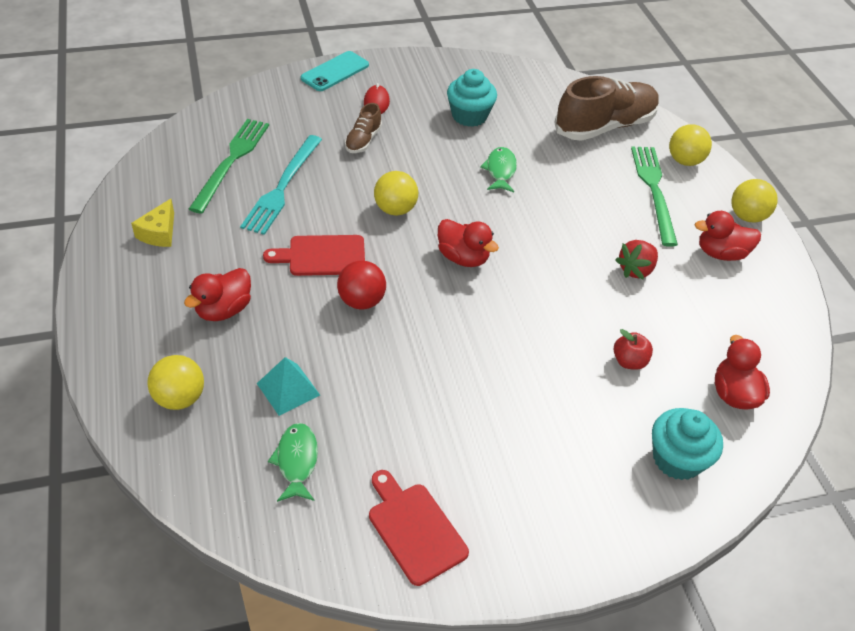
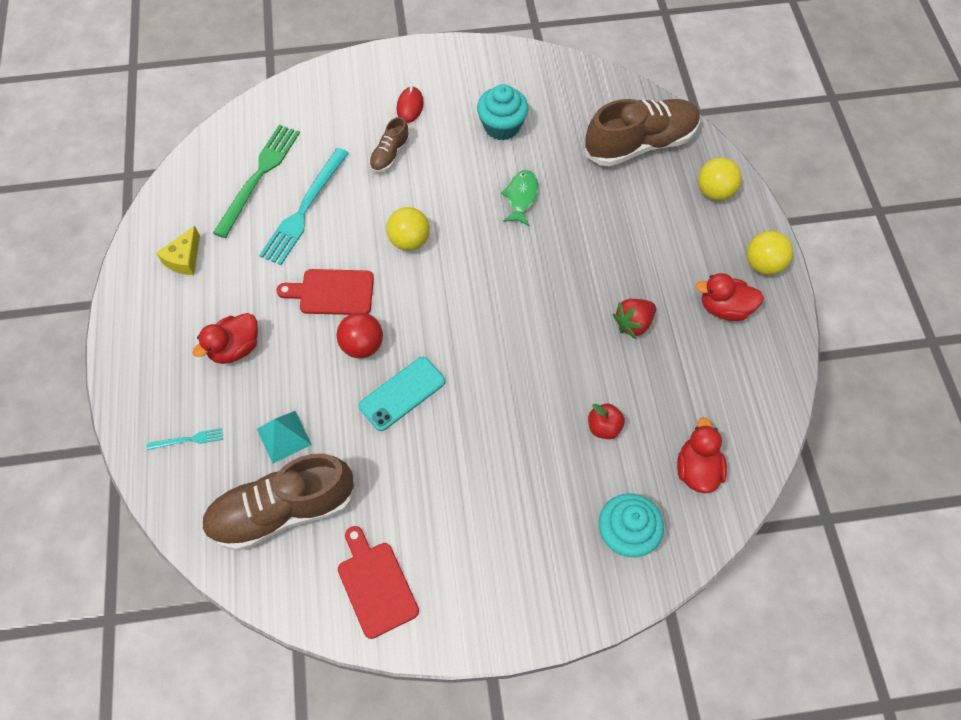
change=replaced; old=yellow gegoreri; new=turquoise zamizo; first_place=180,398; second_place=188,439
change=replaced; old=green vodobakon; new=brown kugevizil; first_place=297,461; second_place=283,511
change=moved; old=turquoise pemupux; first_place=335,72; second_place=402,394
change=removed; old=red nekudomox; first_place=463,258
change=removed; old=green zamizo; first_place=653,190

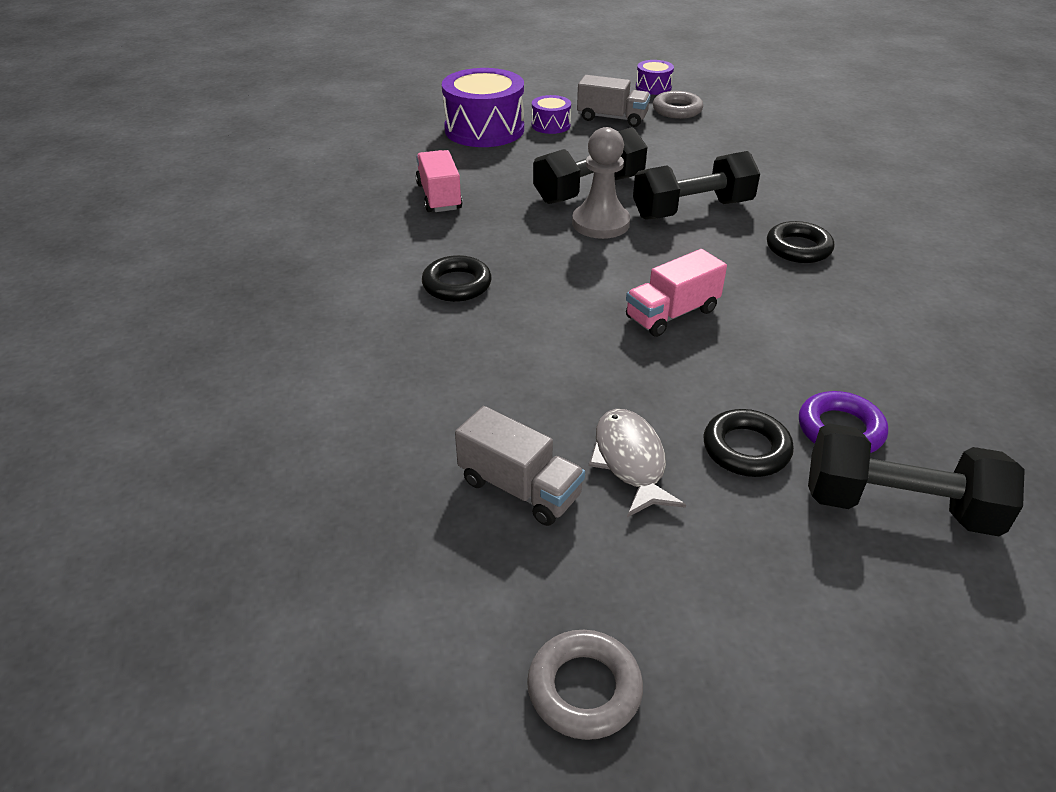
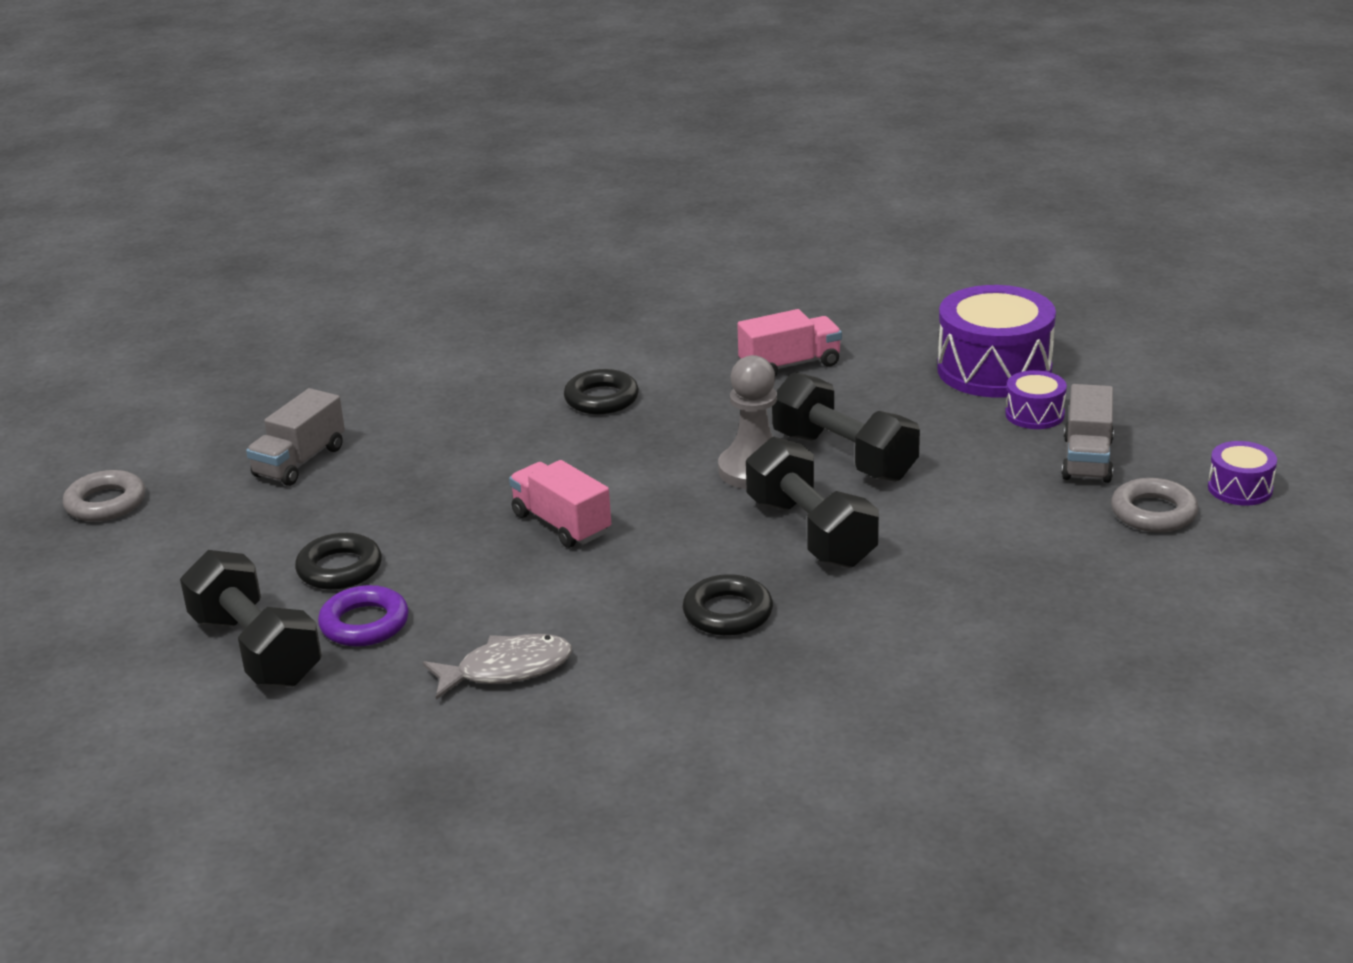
change=moved; old=grey vodobakon; first_place=630,461; second_place=507,670
change=turned; old=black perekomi; first_place=898,506; second_place=256,649; degrees=-45

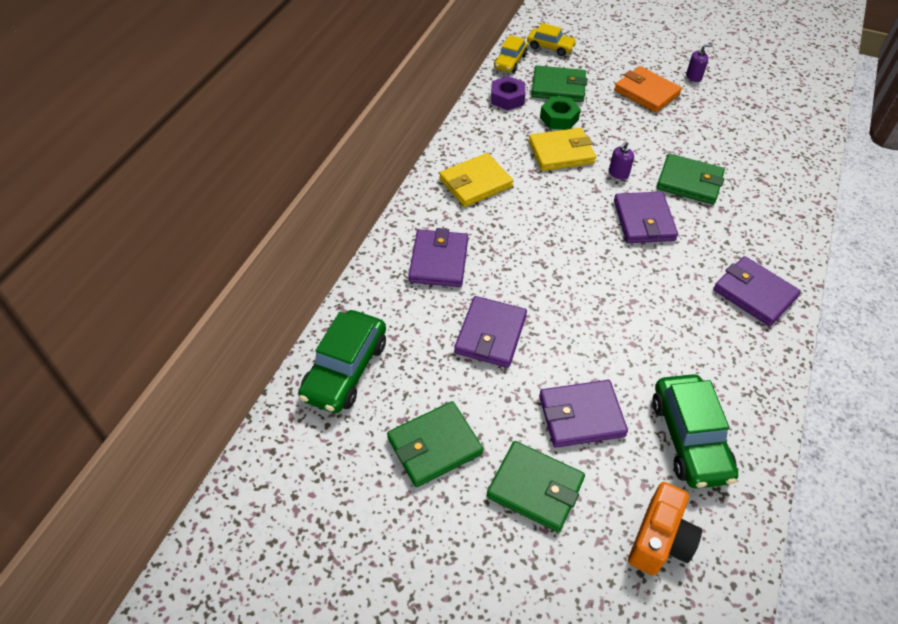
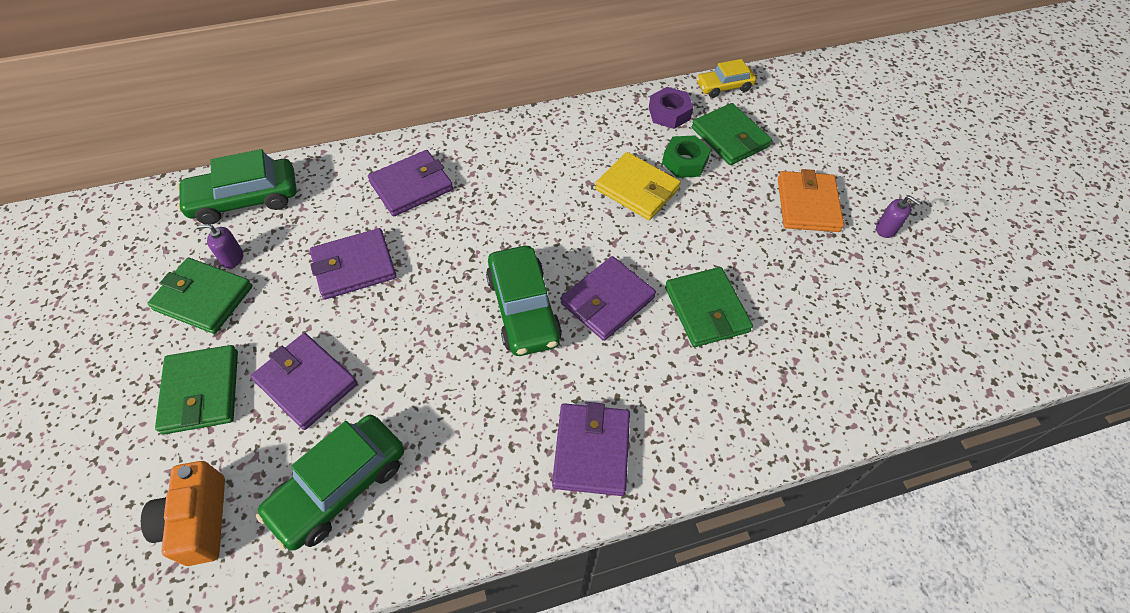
change=removed; old=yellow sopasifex; first_place=475,183
change=removed; old=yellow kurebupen; first_place=550,47
change=moved; old=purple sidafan; first_place=618,173; second_place=232,258
change=turned; old=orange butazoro; first_place=659,540; second_place=198,521; degrees=90
change=added; new=green kurebupen; second_place=523,309

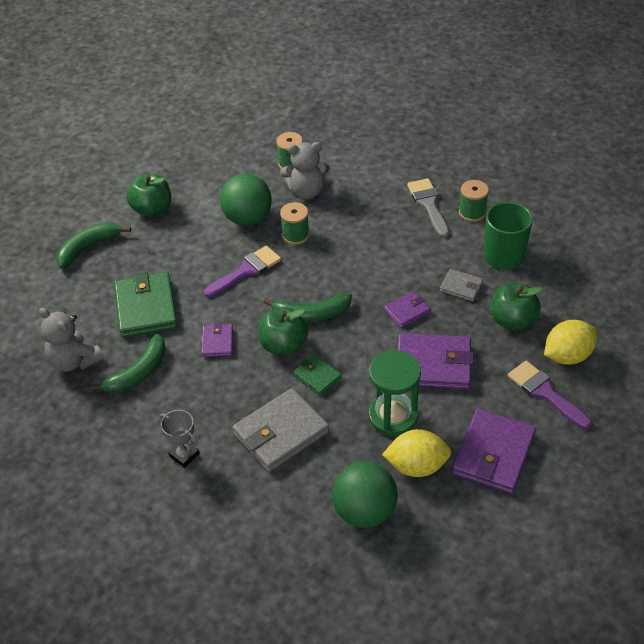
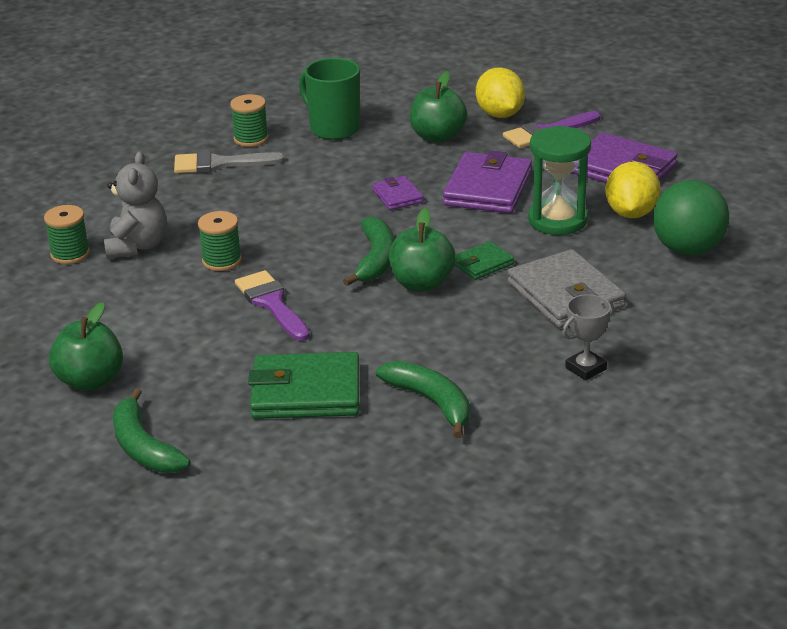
change=removed; old=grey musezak; first_place=74,361
change=removed; old=purple sopasifex; first_place=217,342
change=removed; old=green gegoreri; first_place=247,218
change=removed; old=grey sopasifex; first_place=461,287

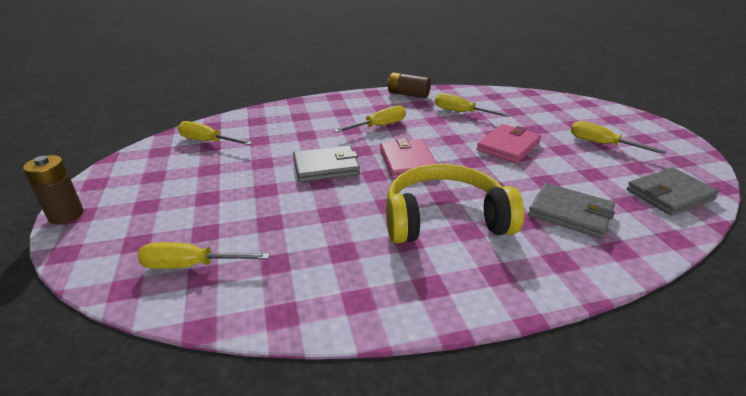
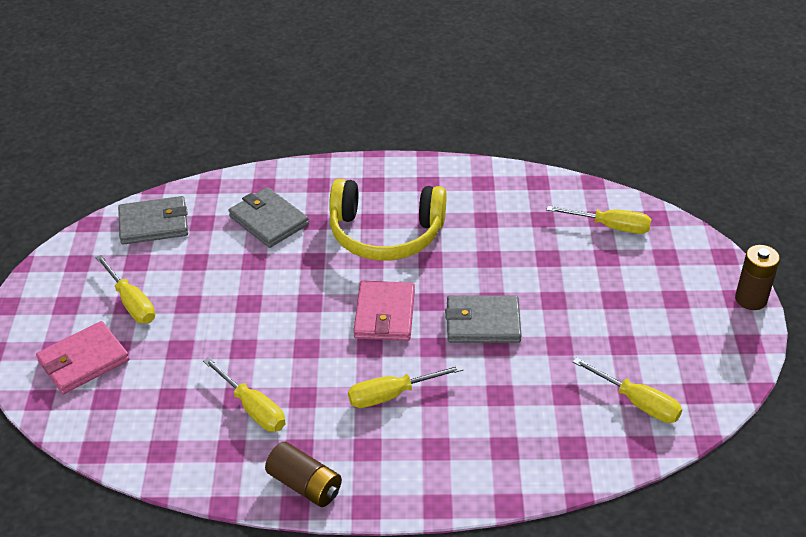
change=moved; old=pink sopasifex; first_place=508,146; second_place=83,361

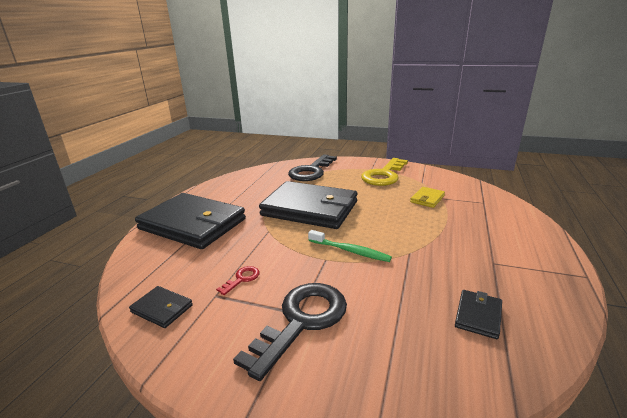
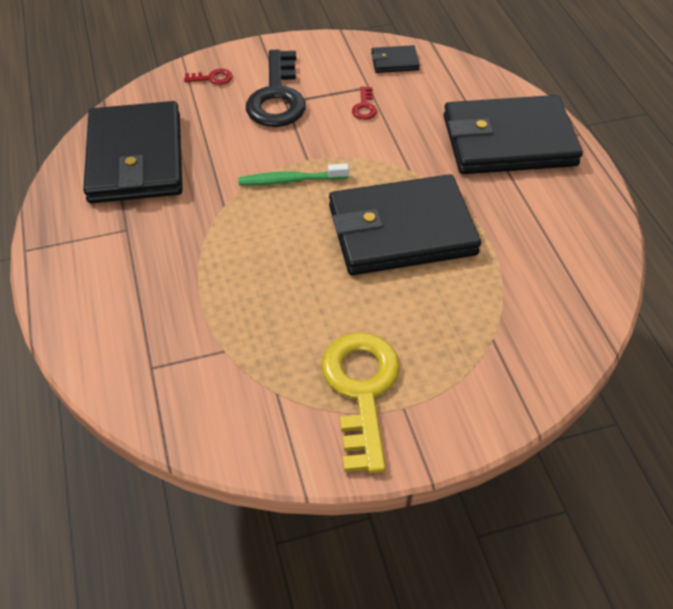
change=removed; old=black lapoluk; first_place=311,171
change=removed; old=yellow sopasifex; first_place=427,199
change=resized; old=black sopasifex; first_place=478,315; second_place=135,158; factor=2.46
change=added; new=red lapoluk; second_place=212,78

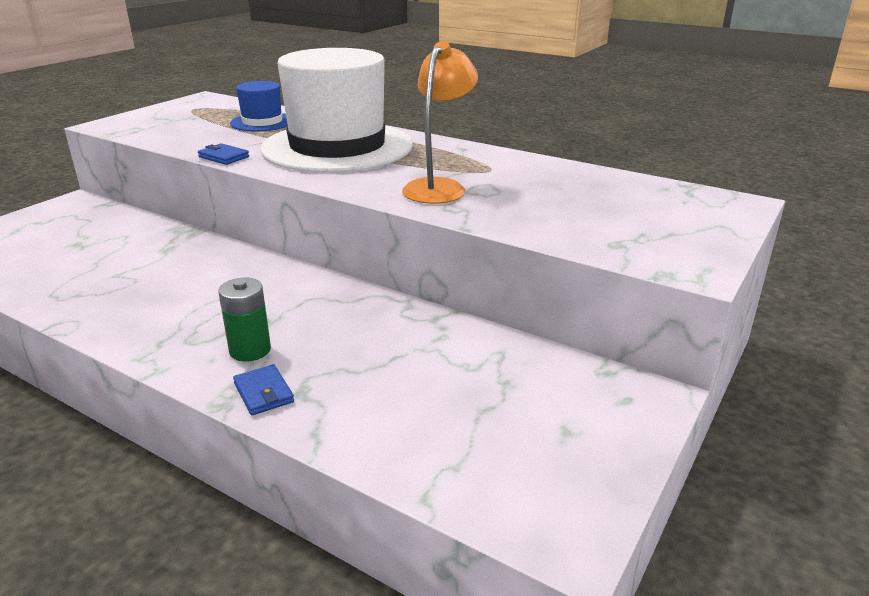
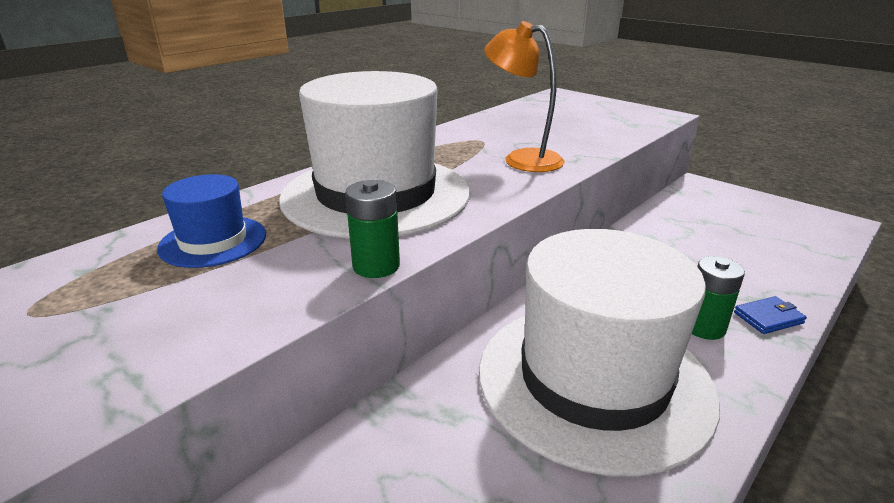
change=replaced; old=blue sopasifex; new=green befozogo; first_place=224,157; second_place=376,266
change=added; new=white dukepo; second_place=593,380

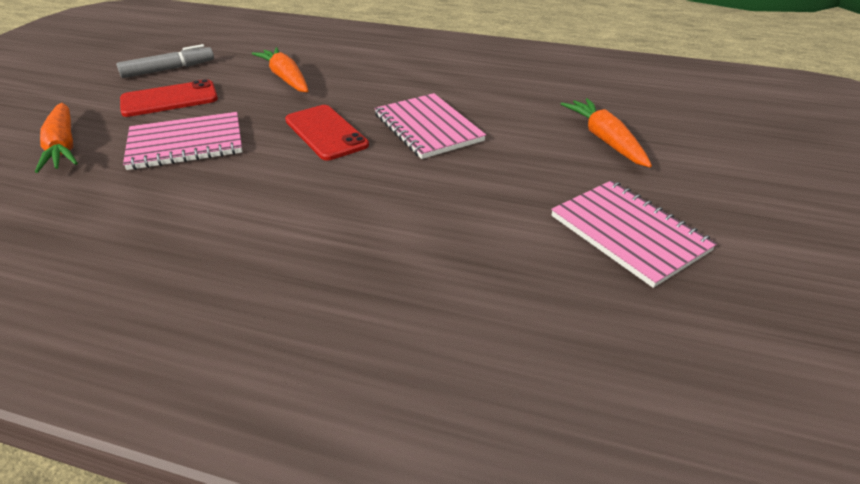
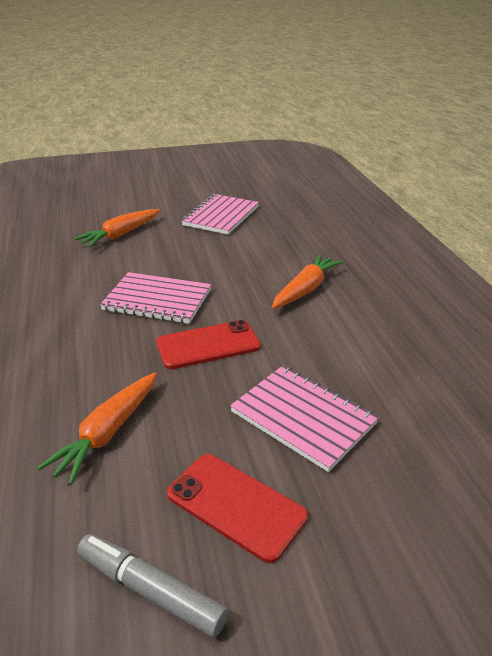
change=moved; old=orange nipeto; first_place=63,146; second_place=306,289
change=turned; old=red pemupux; first_place=326,132; second_place=208,345; degrees=45
change=turned; old=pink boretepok; first_place=427,128; second_place=157,300; degrees=75

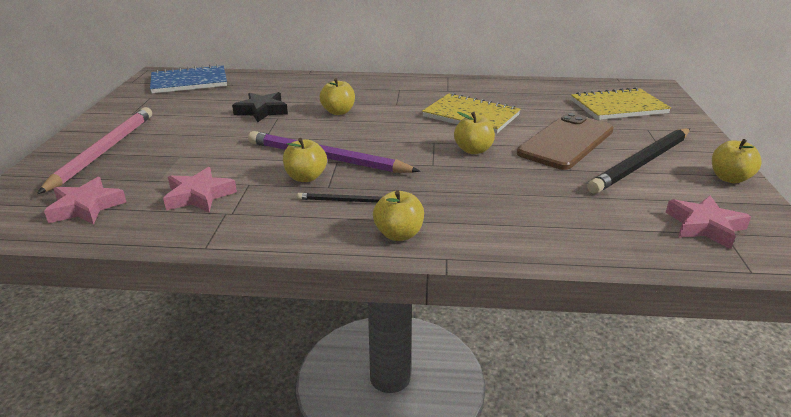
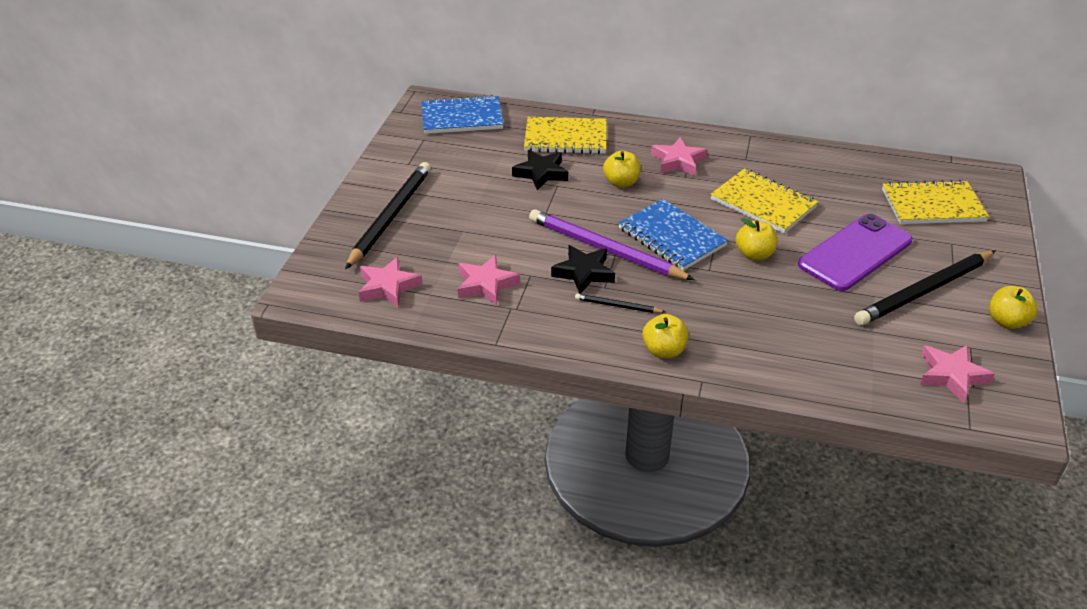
change=recoloured; old=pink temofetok; new=black temofetok; first_place=103,151; second_place=390,216
change=replaced; old=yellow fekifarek; new=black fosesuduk; first_place=306,177; second_place=584,273
change=recoloured; old=brown pemupux; new=purple pemupux; first_place=566,142; second_place=855,253
change=added; new=yellow boretepok; second_place=565,138
change=added; new=blue boretepok; second_place=672,237
change=added; new=pink fosesuduk; second_place=678,161

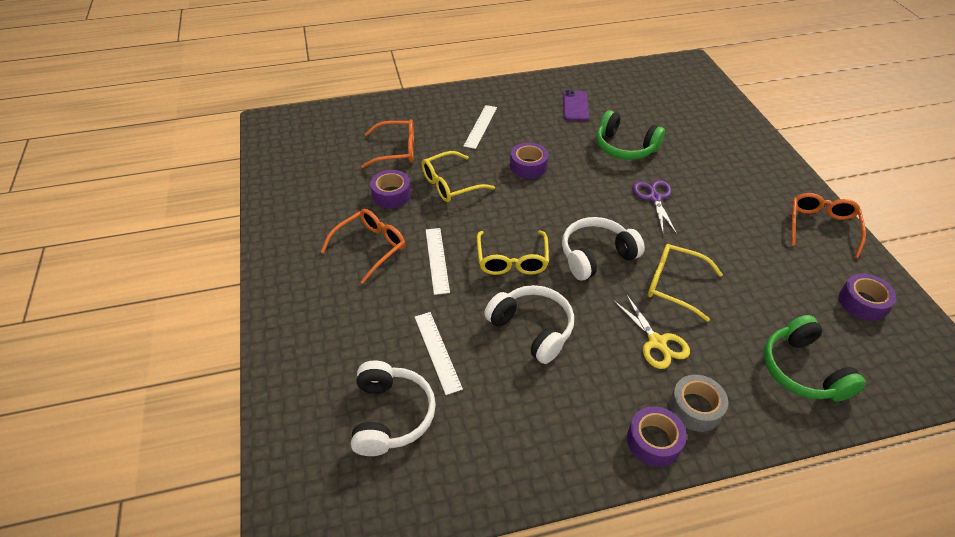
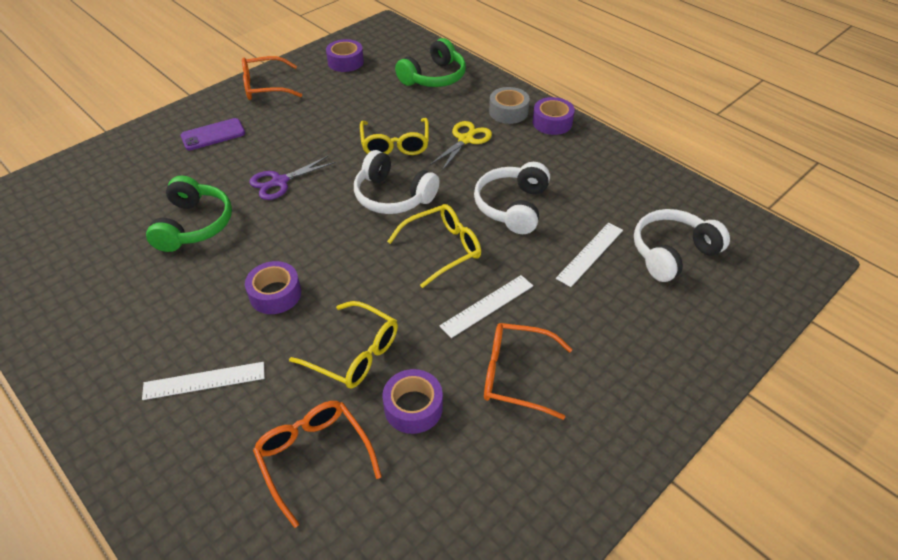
change=moved; old=purple pemupux; first_place=575,106; second_place=213,135

